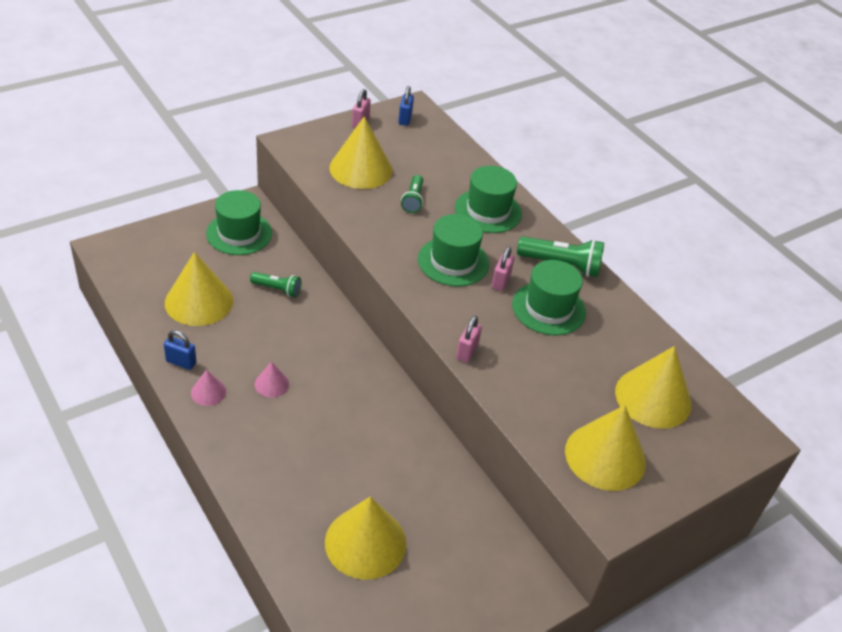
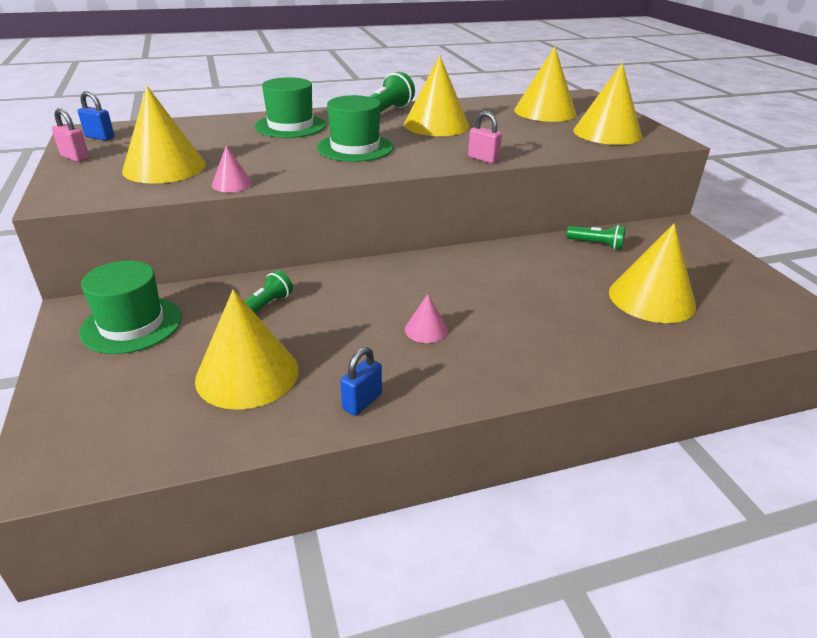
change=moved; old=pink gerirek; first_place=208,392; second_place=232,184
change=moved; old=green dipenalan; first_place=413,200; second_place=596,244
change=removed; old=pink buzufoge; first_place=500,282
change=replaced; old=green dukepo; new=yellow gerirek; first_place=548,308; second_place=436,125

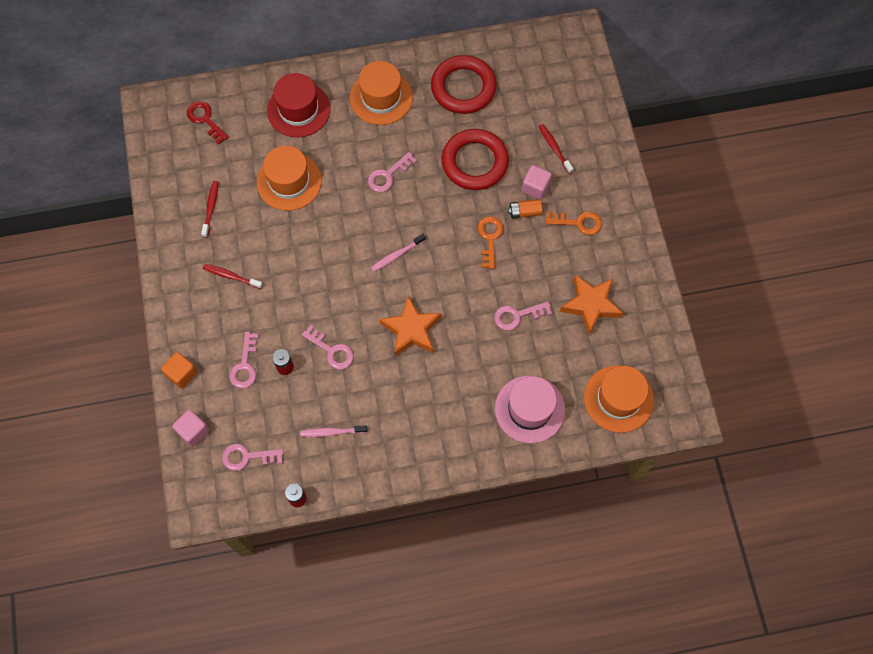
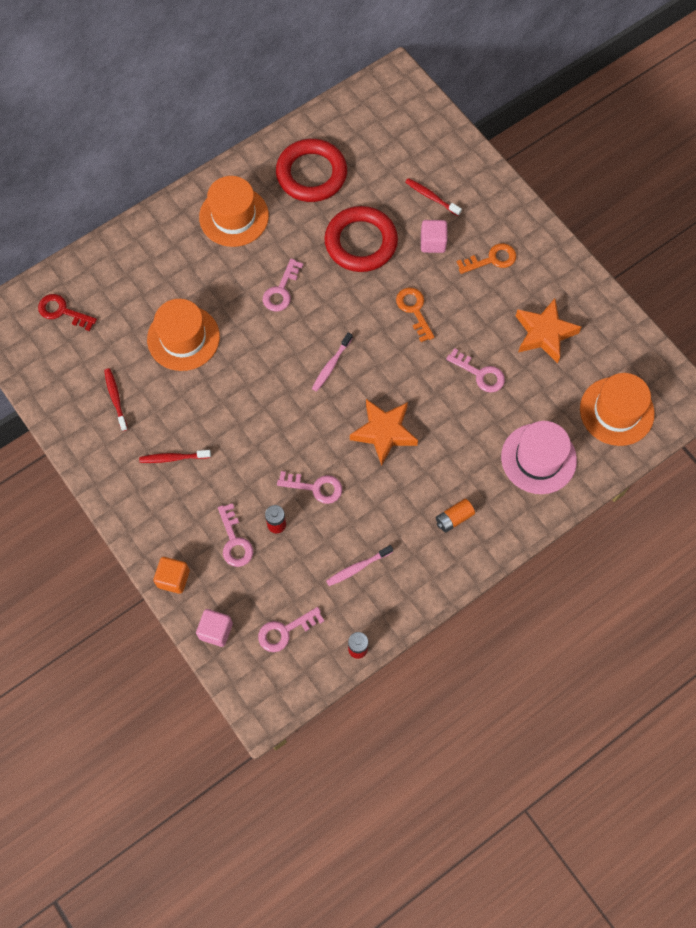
change=removed; old=red dukepo; first_place=298,109
change=turned; old=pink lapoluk; first_place=517,316; second_place=480,374; degrees=-105
change=moved; old=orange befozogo; first_place=524,212; second_place=454,518

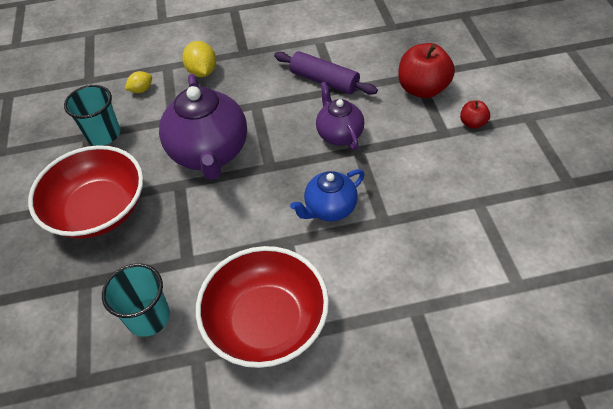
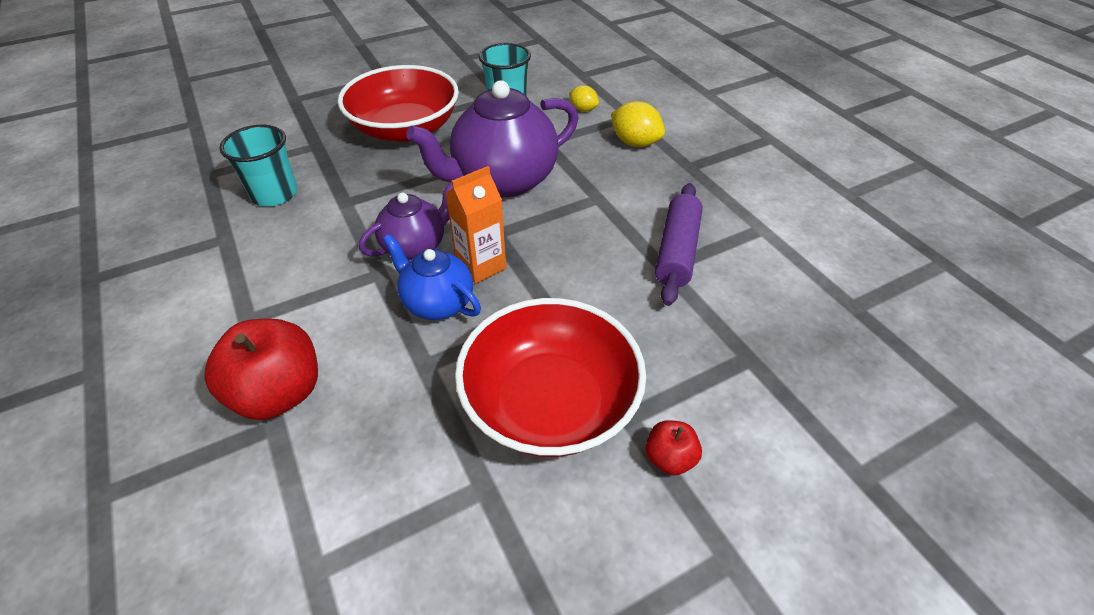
change=turned; old=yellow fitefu; first_place=202,72; second_place=635,143; degrees=75
change=moved; old=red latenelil; first_place=266,321; second_place=550,402
change=moved; old=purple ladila; first_place=339,134; second_place=415,246
change=moved; old=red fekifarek; first_place=422,89; second_place=279,393
change=added; new=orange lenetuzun; second_place=481,266

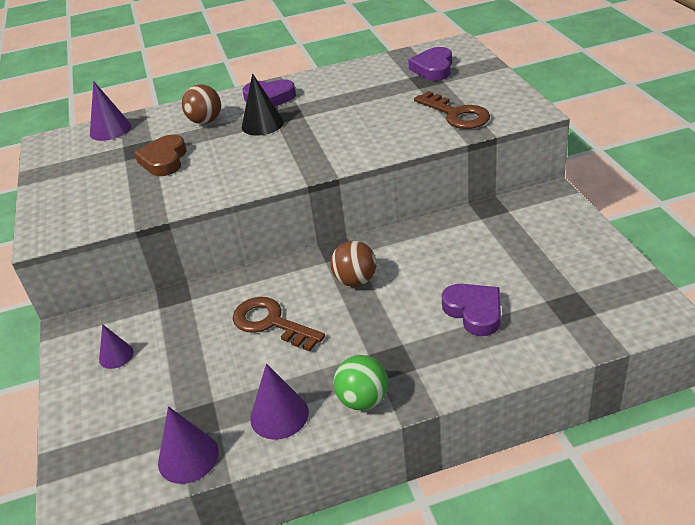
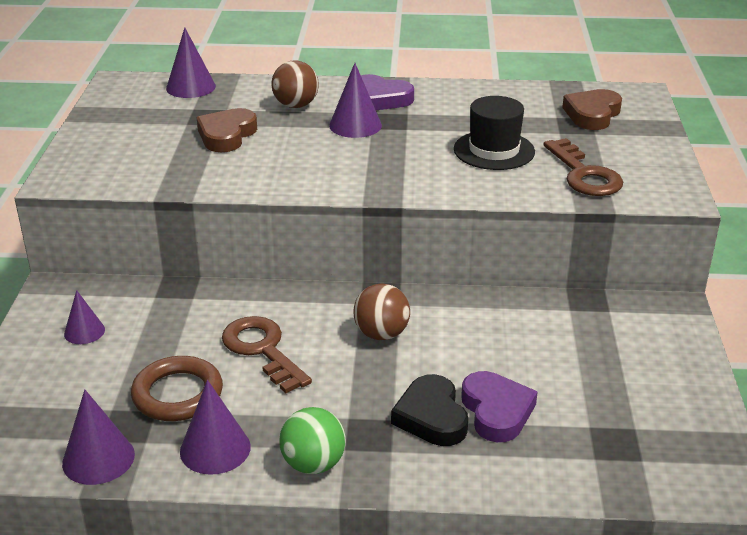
change=recoloured; old=black gerirek; new=purple gerirek; first_place=262,124; second_place=355,125
change=recoloured; old=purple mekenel; new=brown mekenel; first_place=433,68; second_place=592,114
change=added; new=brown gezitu; second_place=177,394
change=added; new=black mekenel; second_place=431,417
change=added; new=black dukepo; second_place=494,150

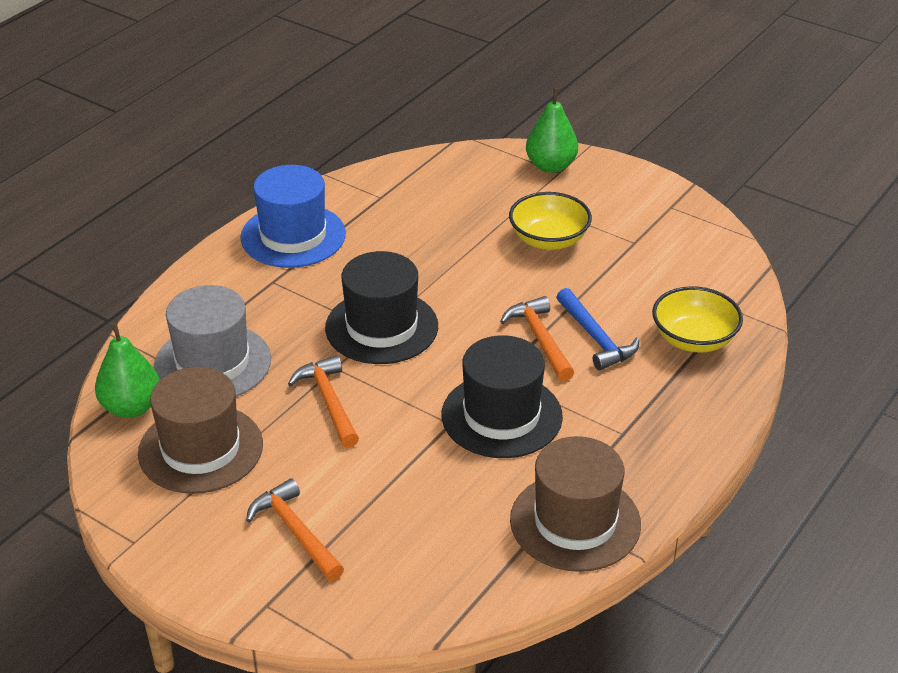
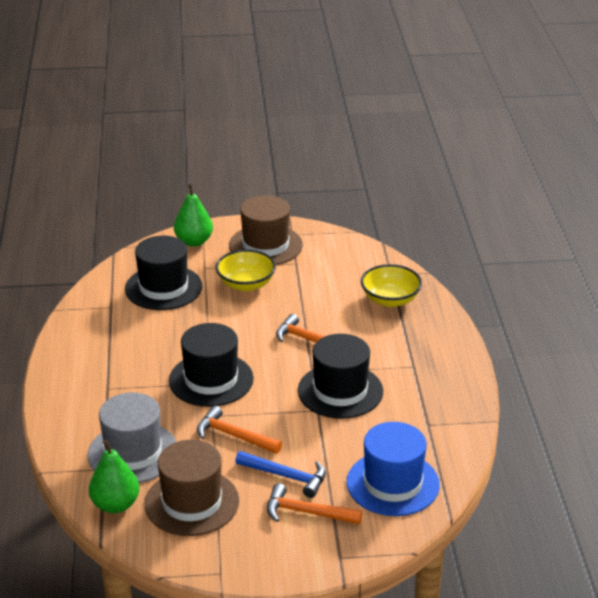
change=moved; old=blue dukepo; first_place=293,236; second_place=393,483
change=moved; old=brown dukepo; first_place=575,522; second_place=265,245
change=moved; old=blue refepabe; first_place=596,338; second_place=286,476
change=added; new=black dukepo; second_place=163,288

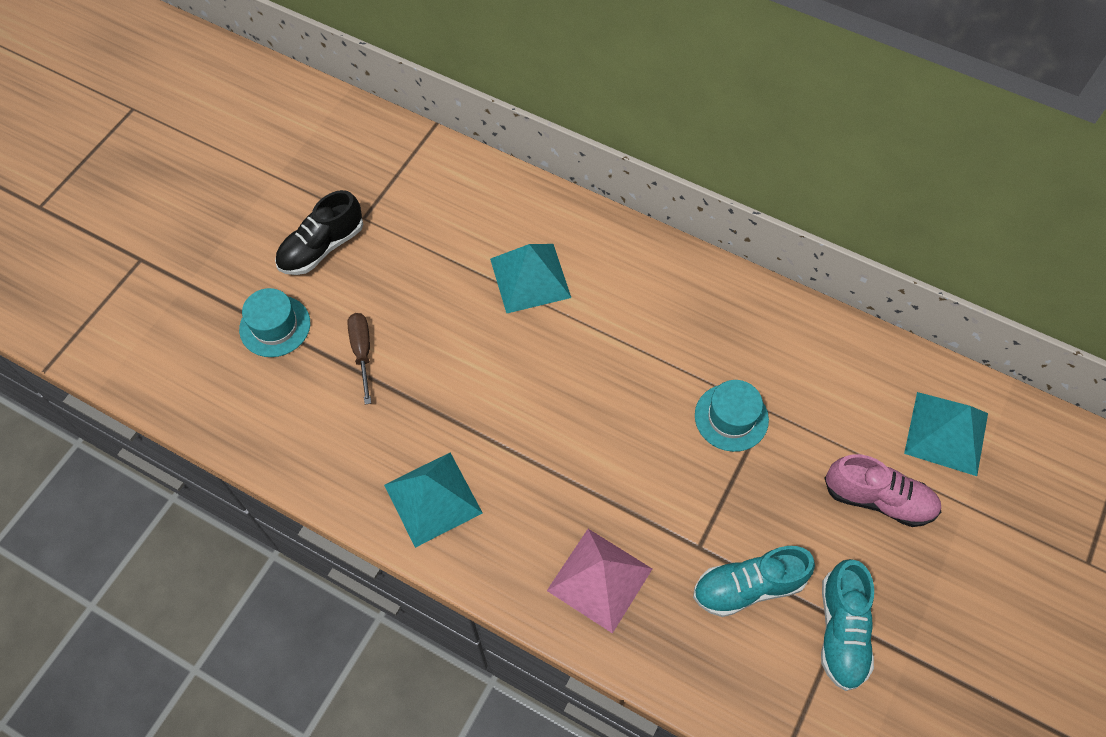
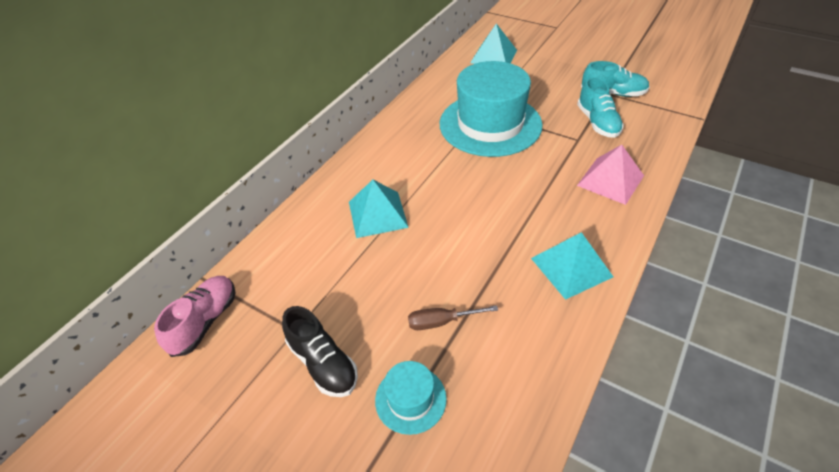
change=resized; old=turquoise dukepo; first_place=731,417; second_place=490,124; factor=2.23
change=moved; old=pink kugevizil; first_place=878,499; second_place=205,321

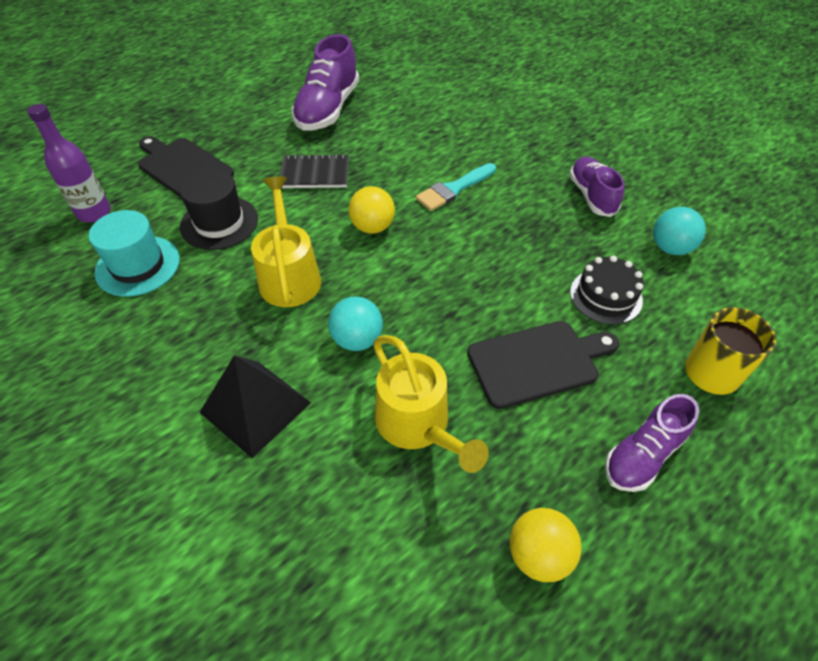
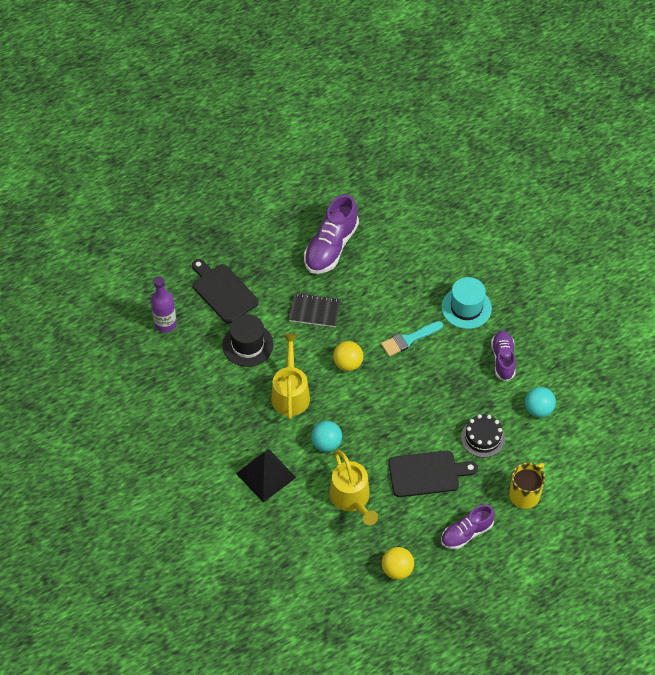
change=moved; old=turquoise dukepo; first_place=138,266; second_place=466,308

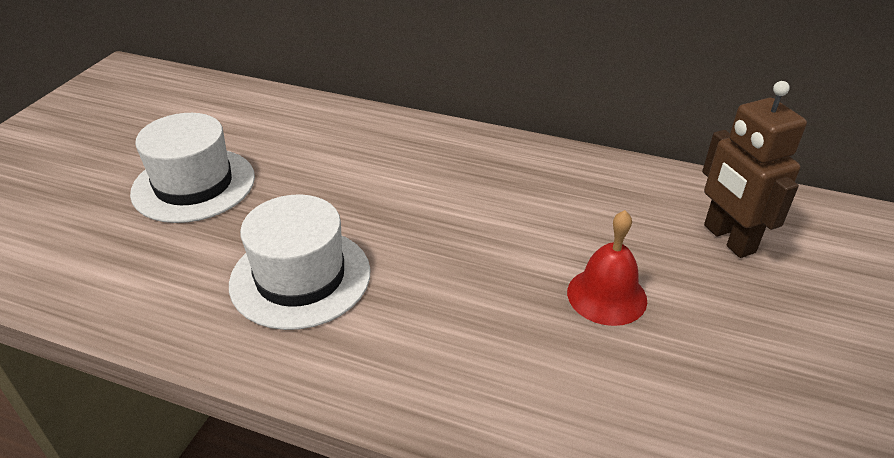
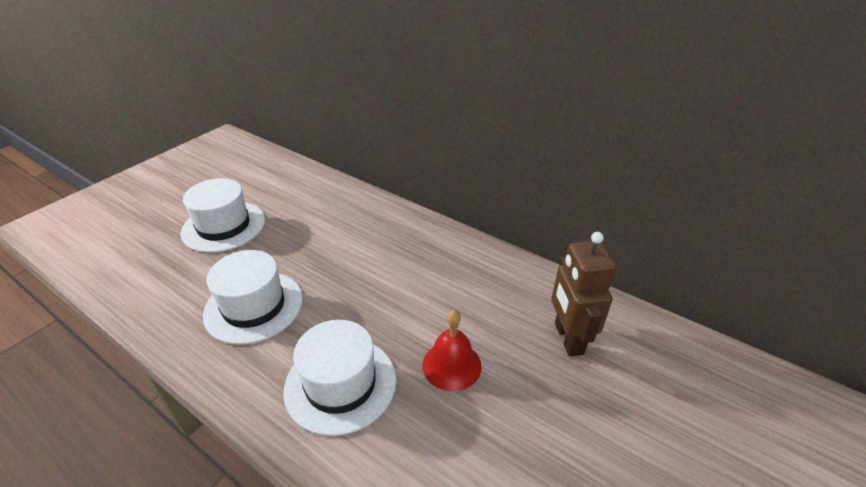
change=added; new=white dukepo; second_place=340,384

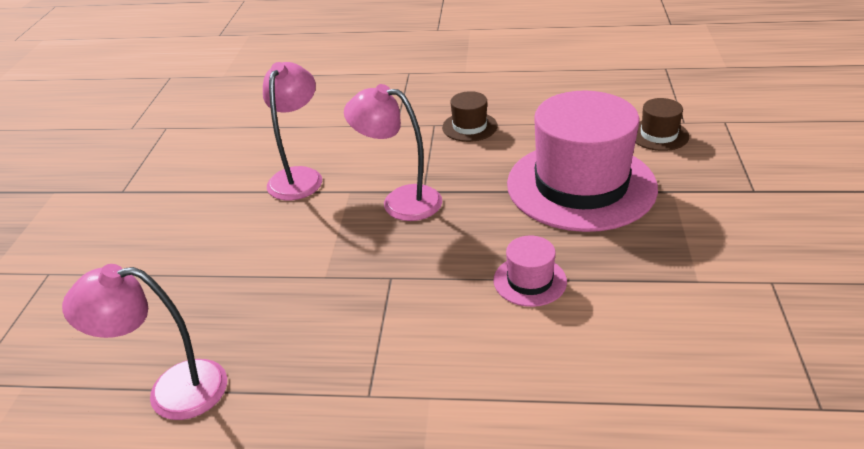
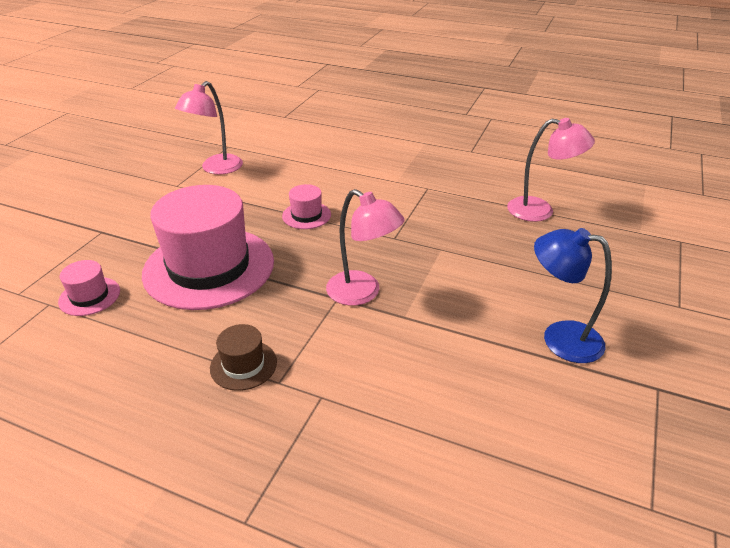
change=moved; old=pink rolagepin; first_place=299,177; second_place=216,169
change=recoloured; old=brown dukepo; new=pink dukepo; first_place=658,135; second_place=89,296
change=added; new=blue rolagepin; second_place=560,338

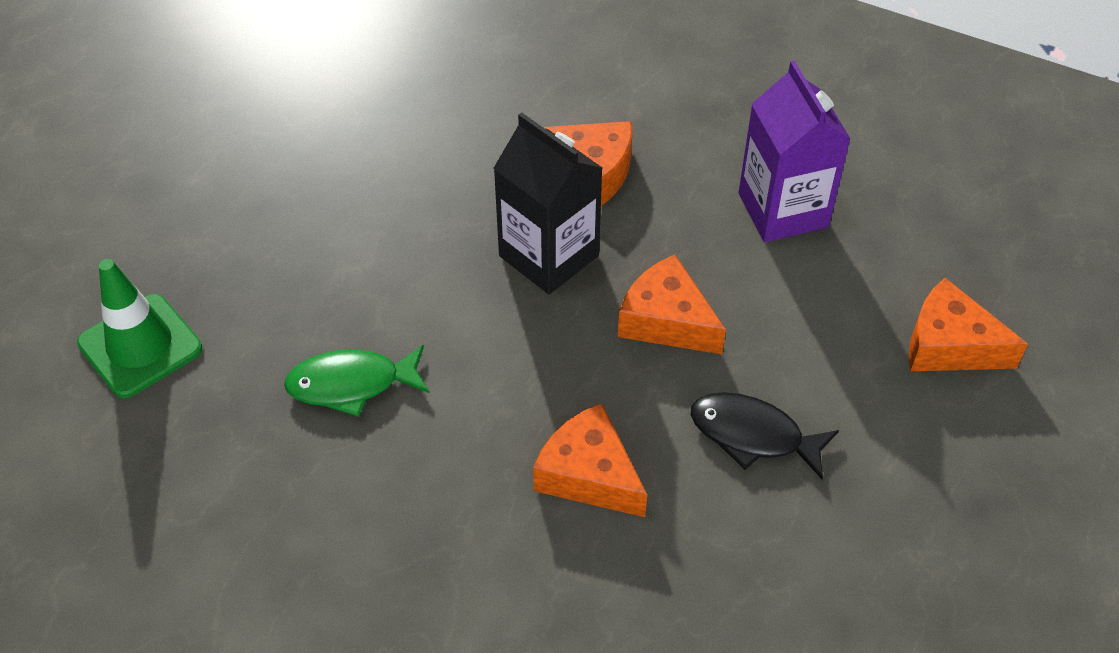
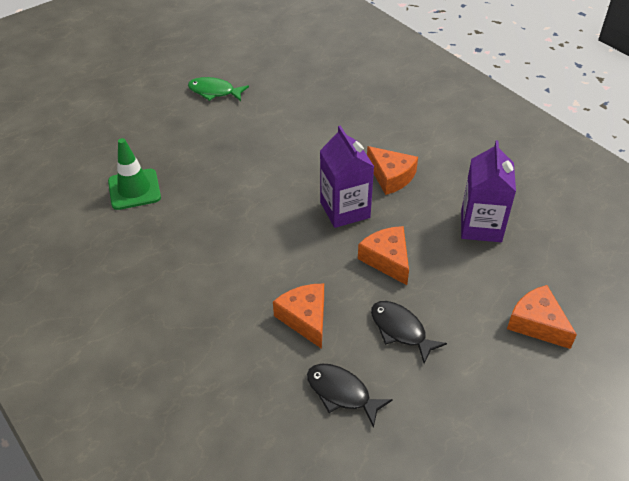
change=moved; old=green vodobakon; first_place=351,384; second_place=214,92
change=recoloured; old=black lenetuzun; new=purple lenetuzun; first_place=549,256; second_place=345,210
change=added; new=black vodobakon; second_place=341,393

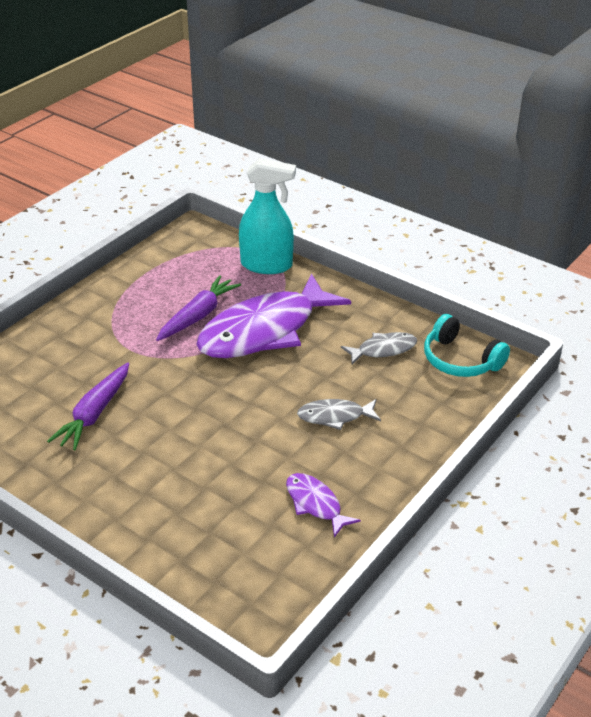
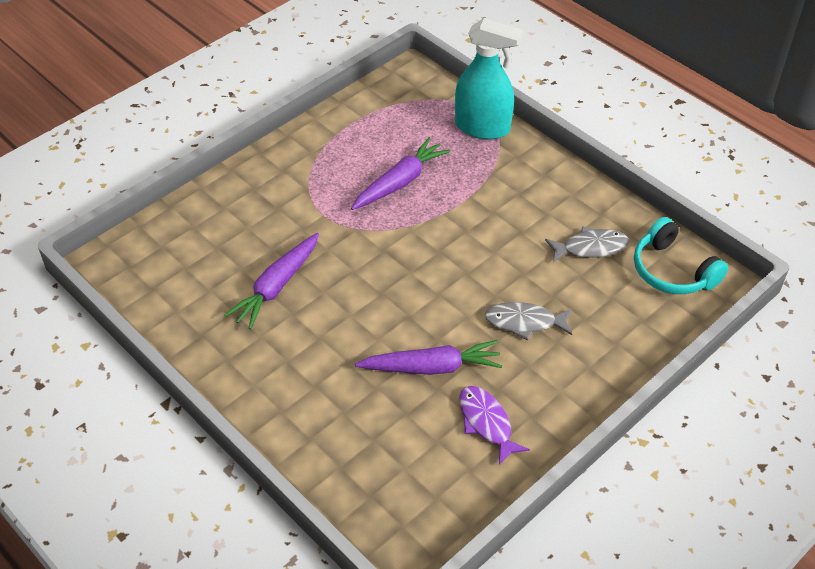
change=removed; old=purple vodobakon; first_place=264,331
change=added; new=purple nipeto; second_place=431,367

